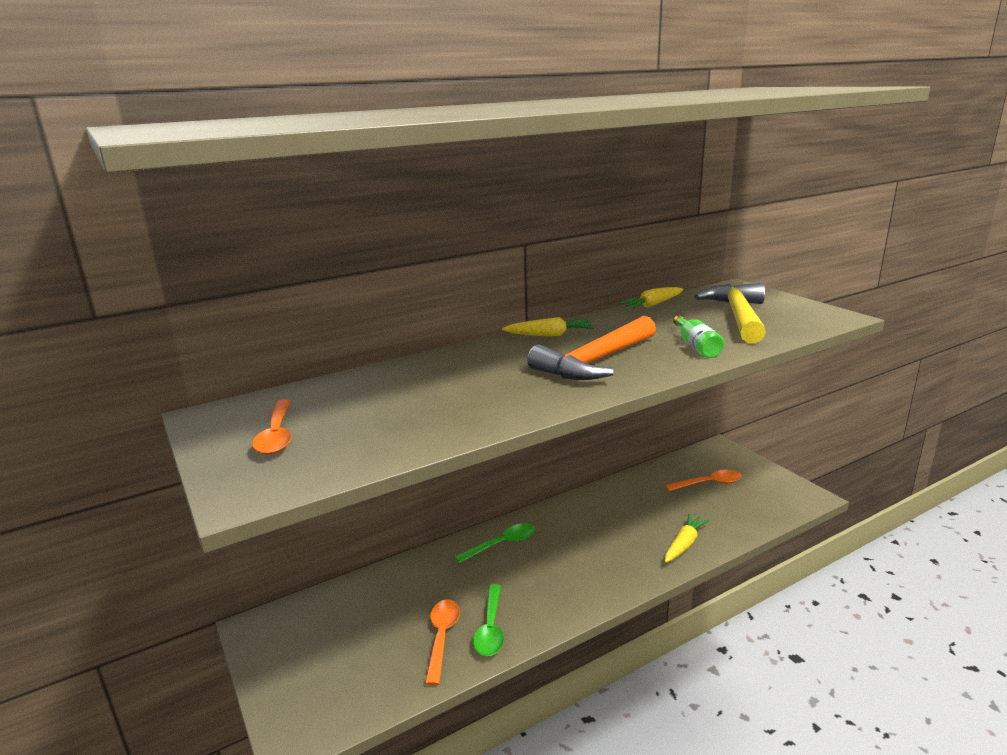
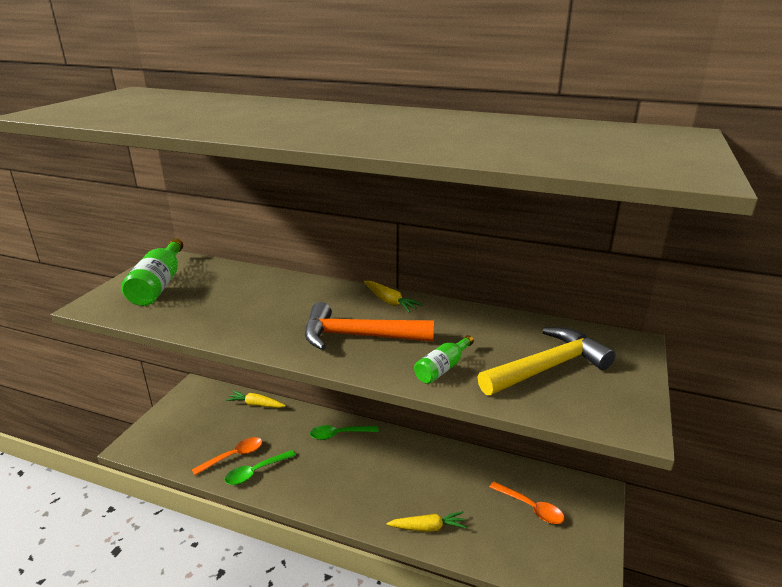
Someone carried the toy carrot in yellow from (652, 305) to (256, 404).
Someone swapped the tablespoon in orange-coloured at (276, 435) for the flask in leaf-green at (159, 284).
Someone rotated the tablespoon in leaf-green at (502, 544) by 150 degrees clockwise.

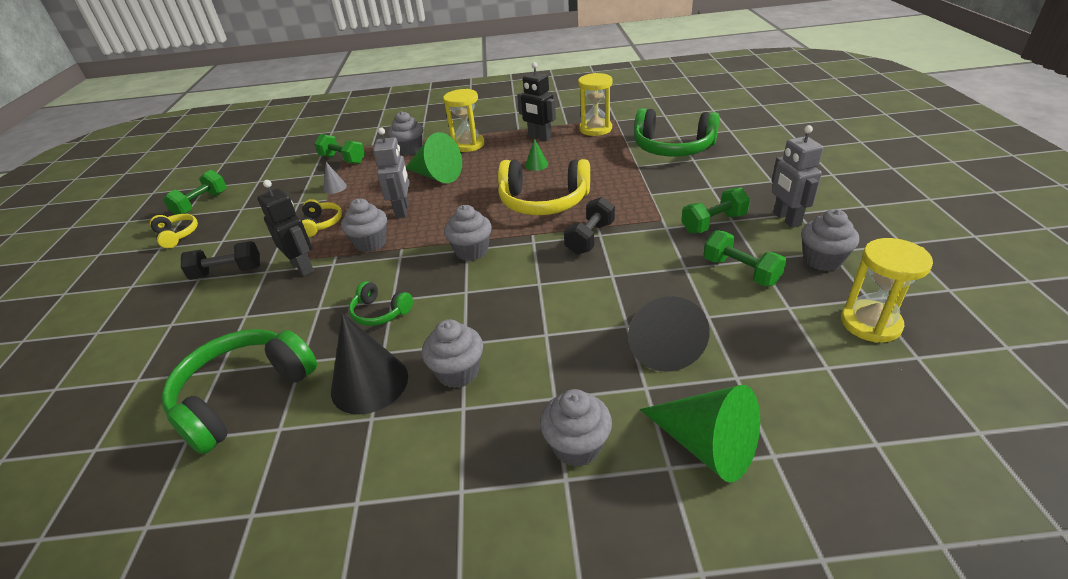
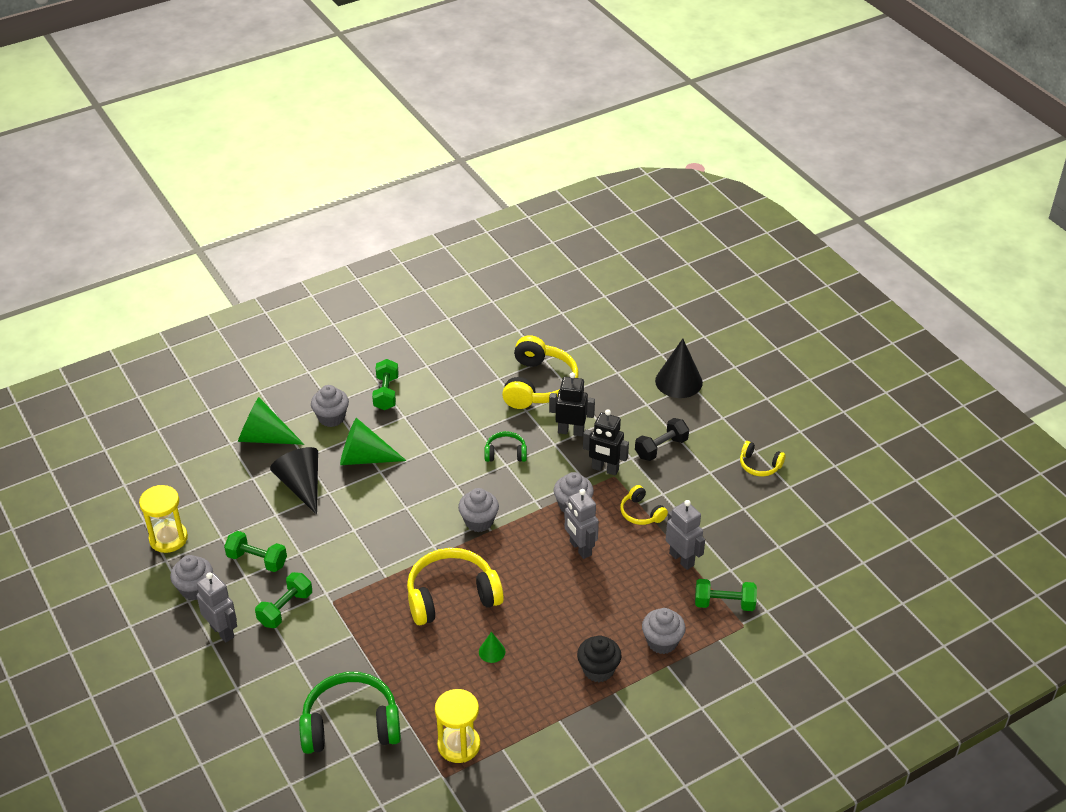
Someone carried the robot figure in ebony from (539, 137) to (571, 431).
Someone swapped the hourglass in yellow at (468, 145) for the cupcake in ebony at (598, 670).
Someone carried the cone in leaf-green from (436, 176) to (364, 458).
Someone swapped the cone in gray at (335, 187) for the robot figure in gray at (682, 559).
Someone carried the hand weight in leaf-green from (201, 204) to (386, 393).
Someone took away the hand weight in ebony at (590, 238).
Someone carried the cone in ebony from (369, 383) to (678, 381).
Someone took away the cupcake in gray at (458, 372).
Someone repainted the headset in leaf-green at (244, 396), which became the headset in yellow at (538, 385).

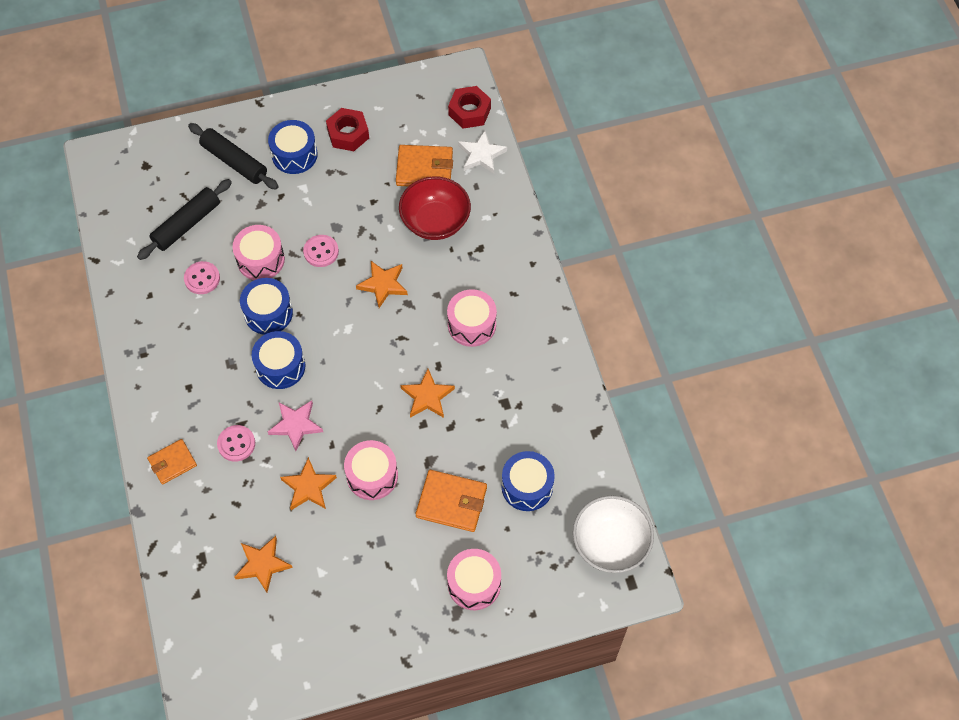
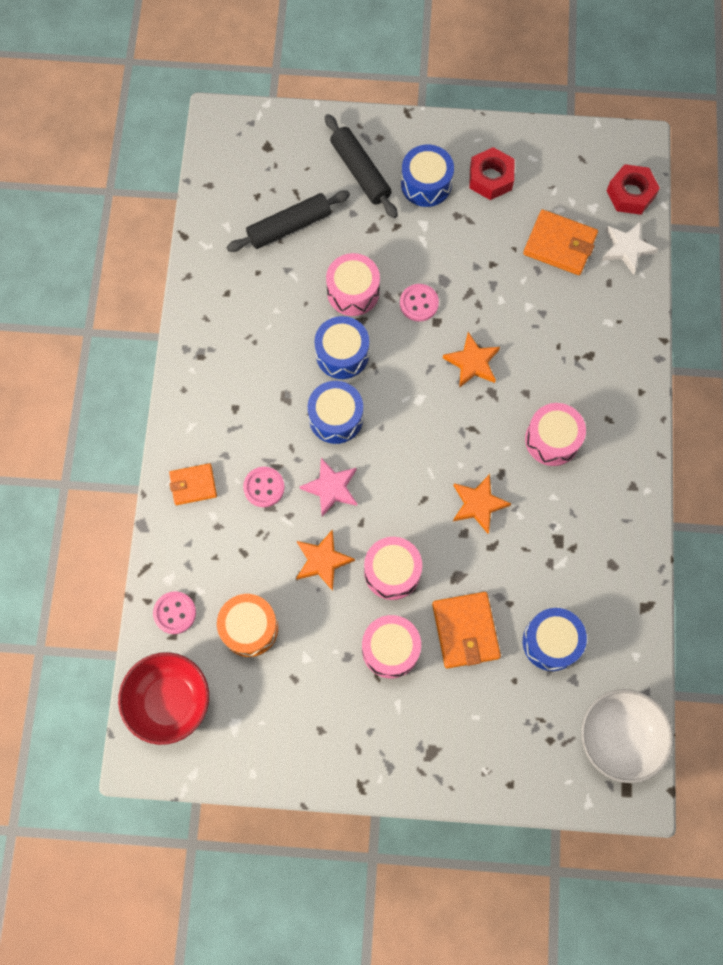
Someone carried the bowl in crimson from (435, 221) to (169, 701).
Someone carried the shirt button in rosy from (202, 278) to (175, 613).
Someone rotated the wallet in orange-coloured at (451, 502) by 45 degrees clockwise.
Someone swapped the star shape in orange-coloured at (262, 564) for the snare drum in orange-coloured at (249, 628).
Someone carried the snare drum in rosy from (474, 584) to (390, 649).

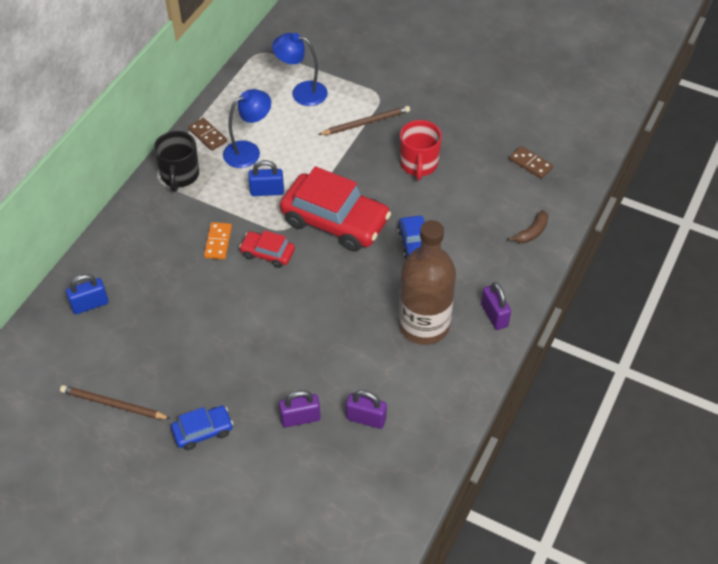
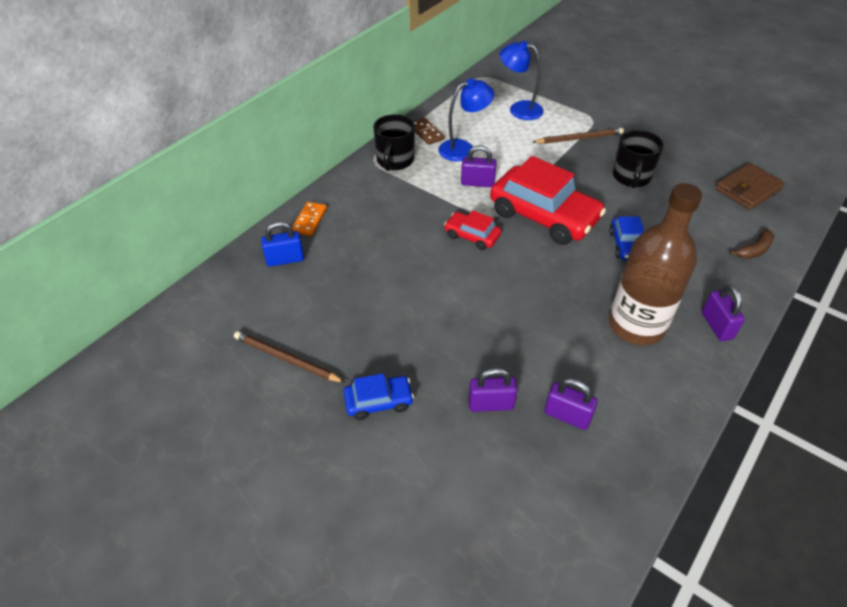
Someone repainted the coffee mug in crimson at (419, 164), which became the coffee mug in ebony at (631, 177).
Someone swapped the domino in russet at (530, 163) for the wallet in russet at (748, 189).
Someone repainted the small lock in blue at (267, 191), which became the small lock in royal purple at (477, 183).
Someone carried the domino in orange-coloured from (218, 242) to (309, 220).

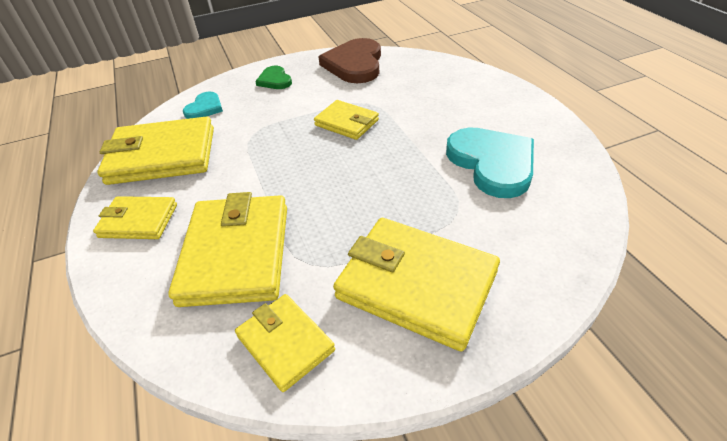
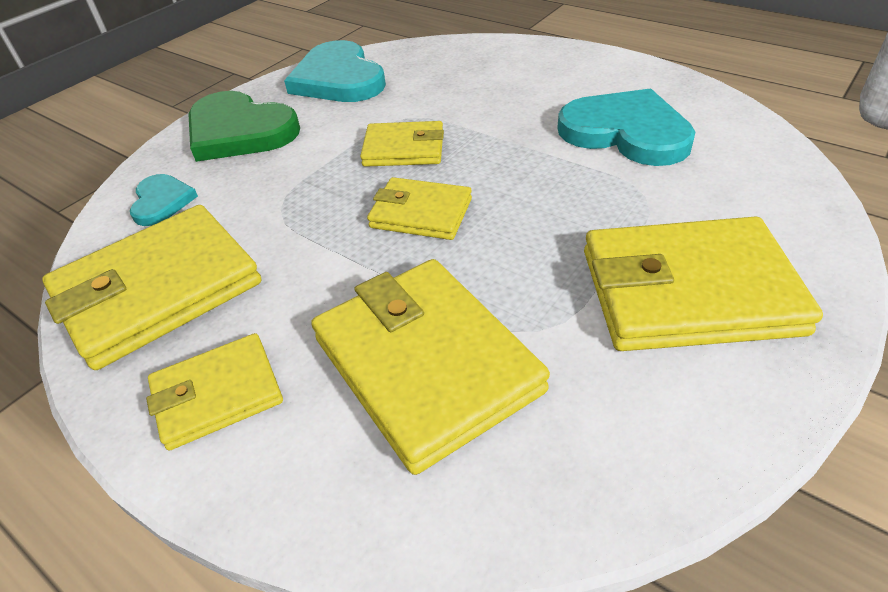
Someone repainted the heart in russet at (354, 64), which became the heart in aqua at (338, 79).
Someone scaled the heart in leaf-green at (274, 80) by 1.90.
Someone carried the wallet in yellow from (285, 343) to (421, 213).

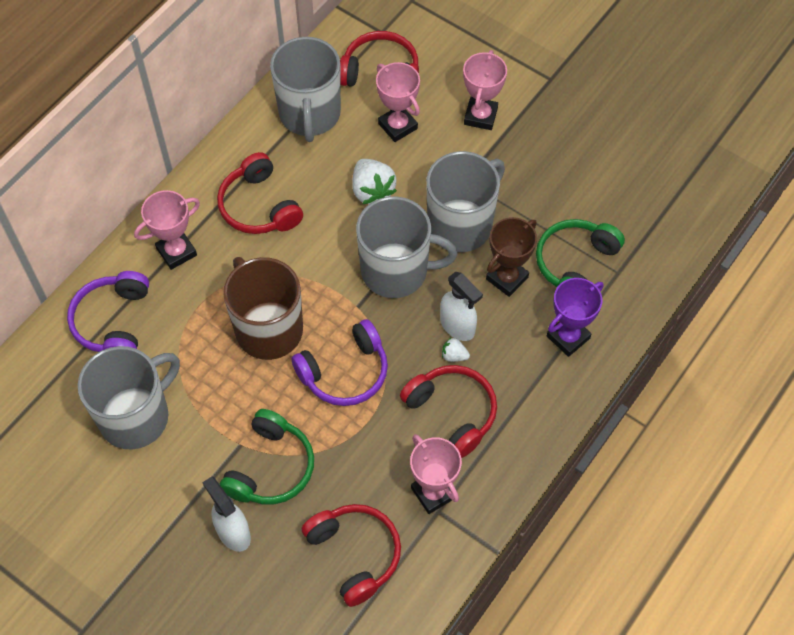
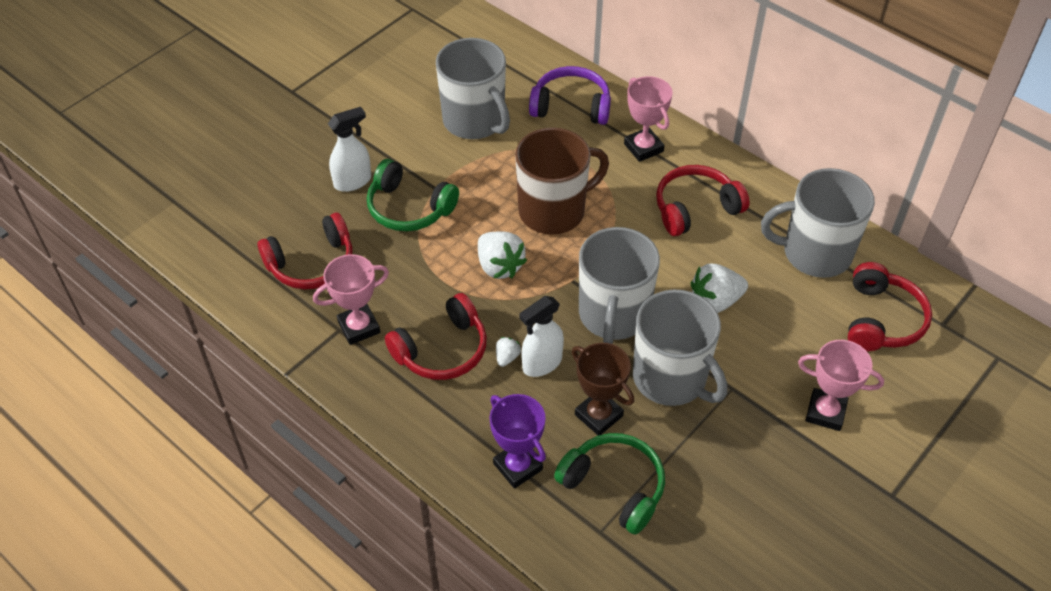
Someone took away the award cup in rosy at (398, 126).
Someone swapped the headset in royal purple at (345, 372) for the berry in pure white at (499, 266).

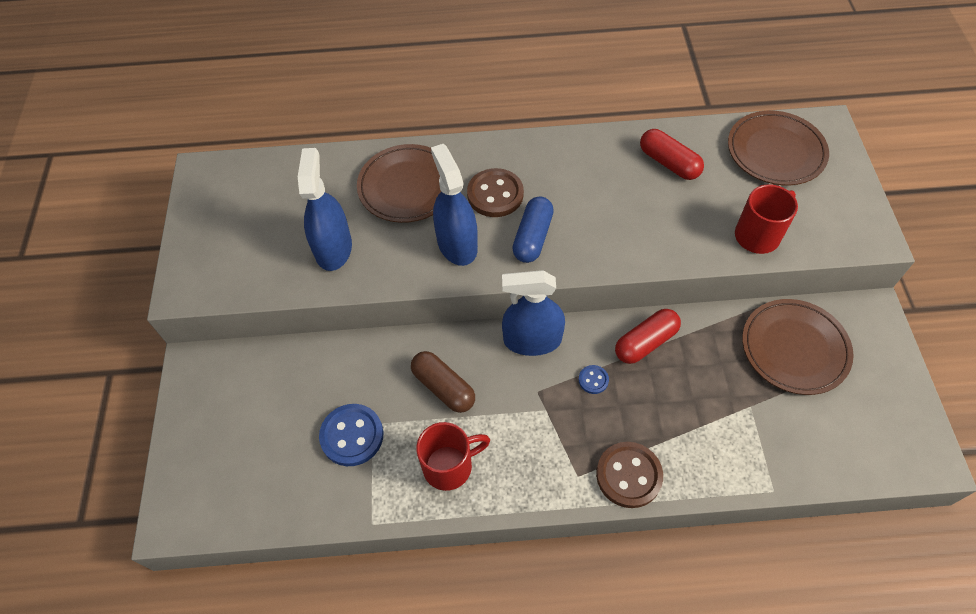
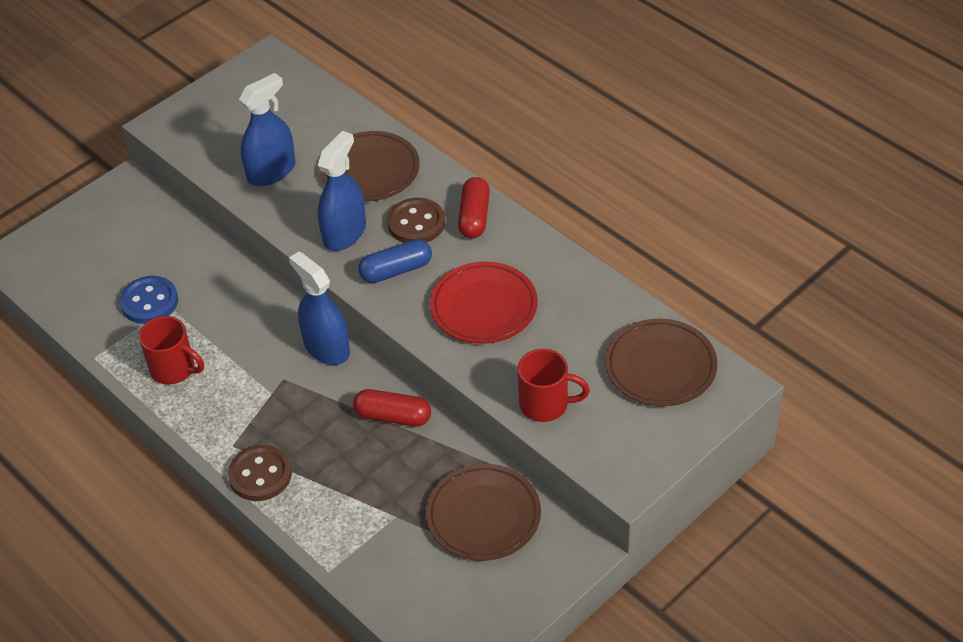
Someone carried the capsule in crimson from (669, 163) to (474, 217).
Someone took away the capsule in russet at (443, 387).
Someone took away the shirt button in blue at (593, 380).
Someone put down the plate in crimson at (484, 307).

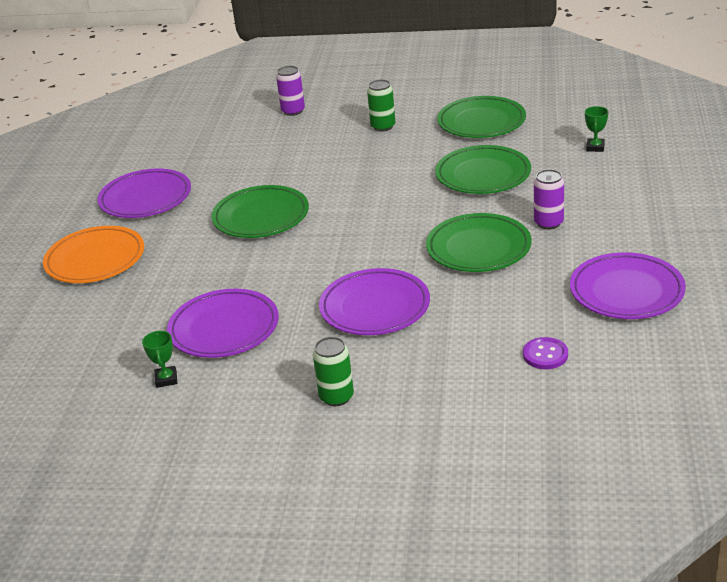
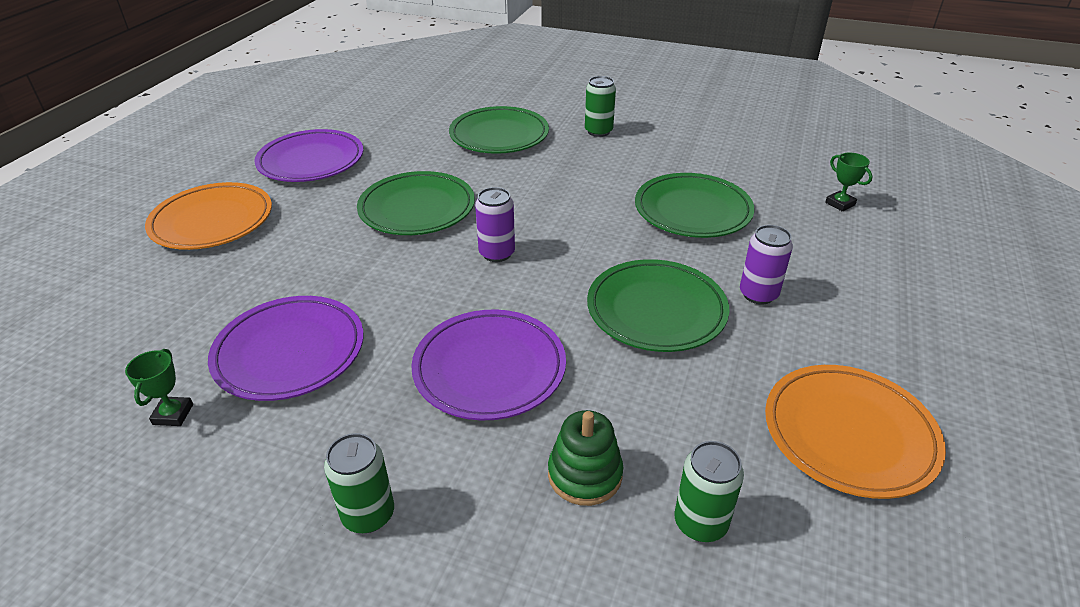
Someone carried the can in royal purple from (293, 111) to (497, 253).
Someone carried the plate in leaf-green from (481, 122) to (499, 135).
Someone rotated the award cup in leaf-green at (595, 147) by 60 degrees counterclockwise.
Someone repainted the plate in royal purple at (626, 291), which became the plate in orange-coloured at (849, 434).
Someone swapped the shirt button in royal purple at (545, 355) for the can in leaf-green at (700, 523).
Someone put down the stacking toy in leaf-green at (585, 474).

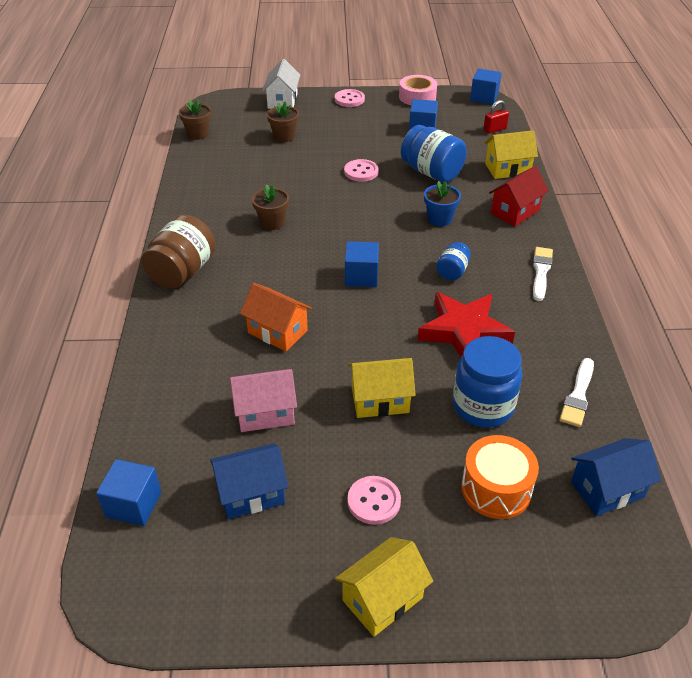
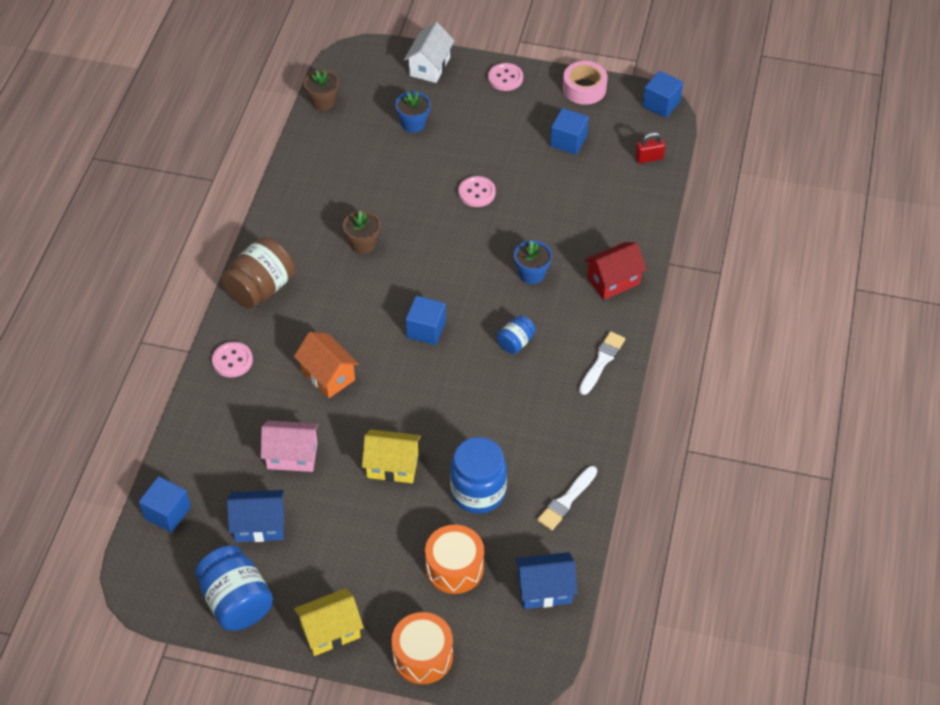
Someone repainted the potted plant in russet at (284, 136), which became the potted plant in blue at (413, 124).
Someone carried the preserve jar in blue from (432, 172) to (237, 601).
Someone took away the house in yellow at (507, 169).
Someone took away the star shape in crimson at (464, 331).
Someone carried the shirt button in rosy from (374, 501) to (232, 361).
Someone put down the snare drum in orange-coloured at (423, 656).

